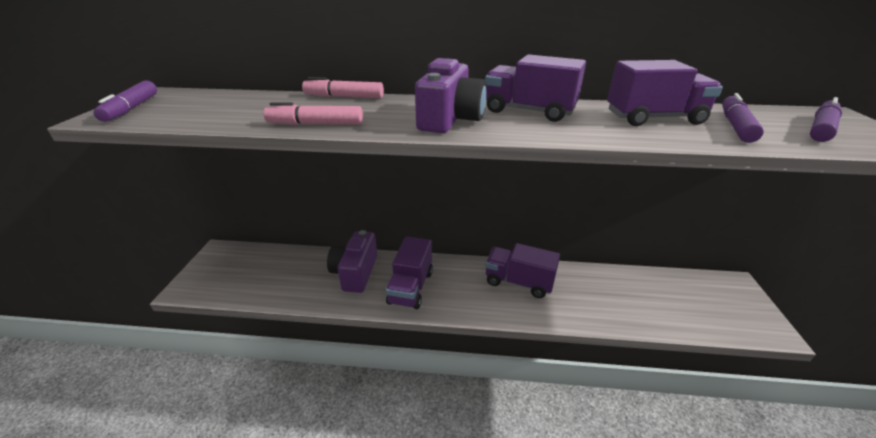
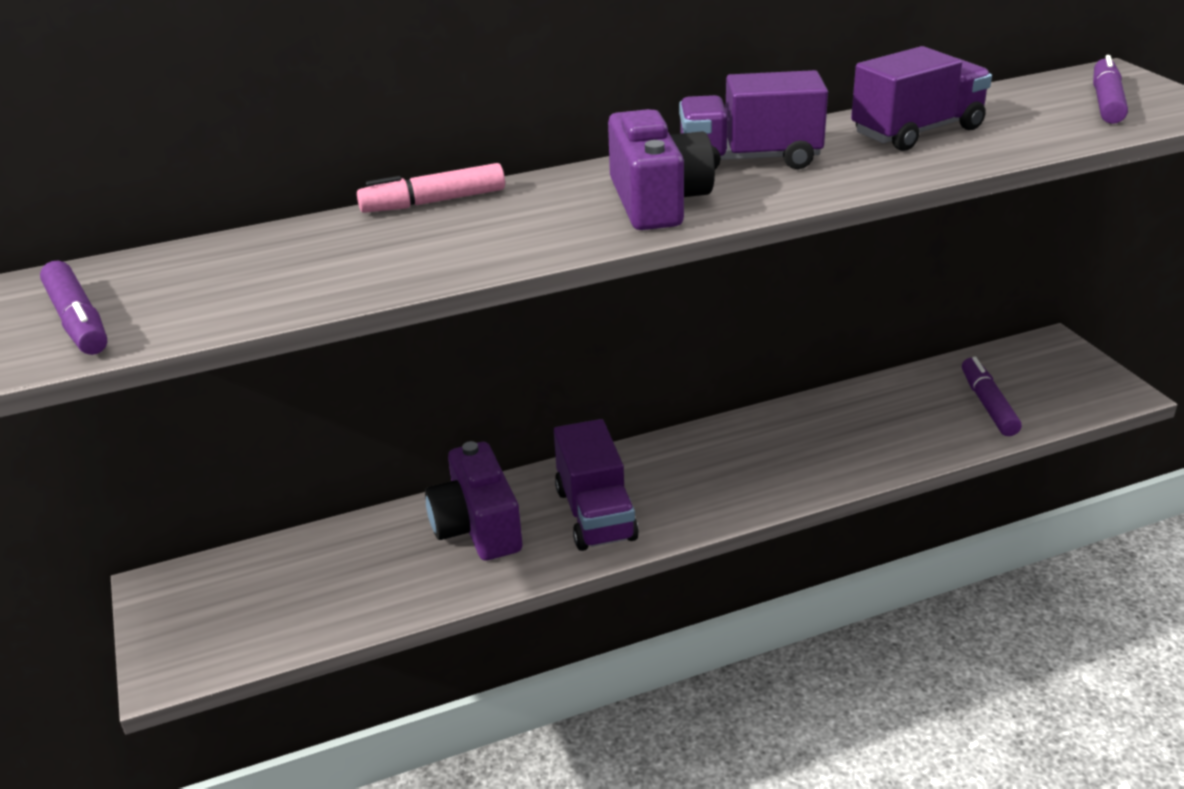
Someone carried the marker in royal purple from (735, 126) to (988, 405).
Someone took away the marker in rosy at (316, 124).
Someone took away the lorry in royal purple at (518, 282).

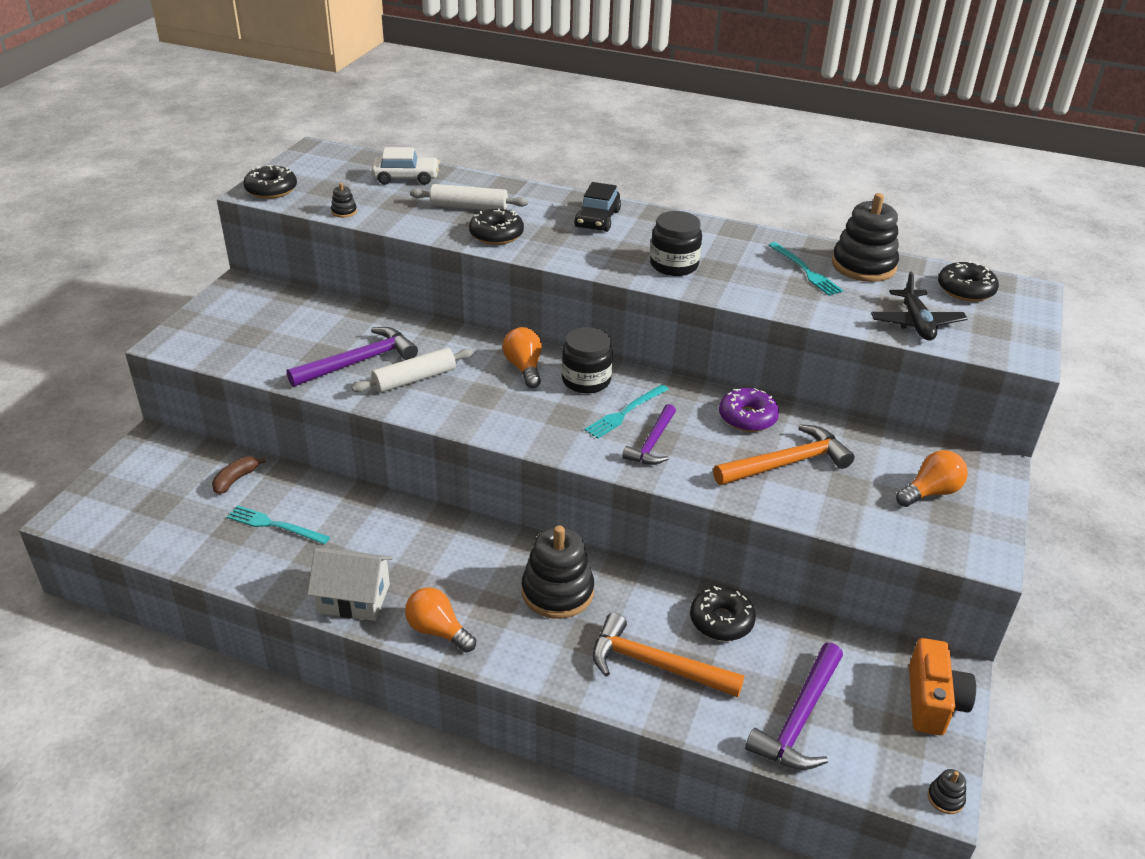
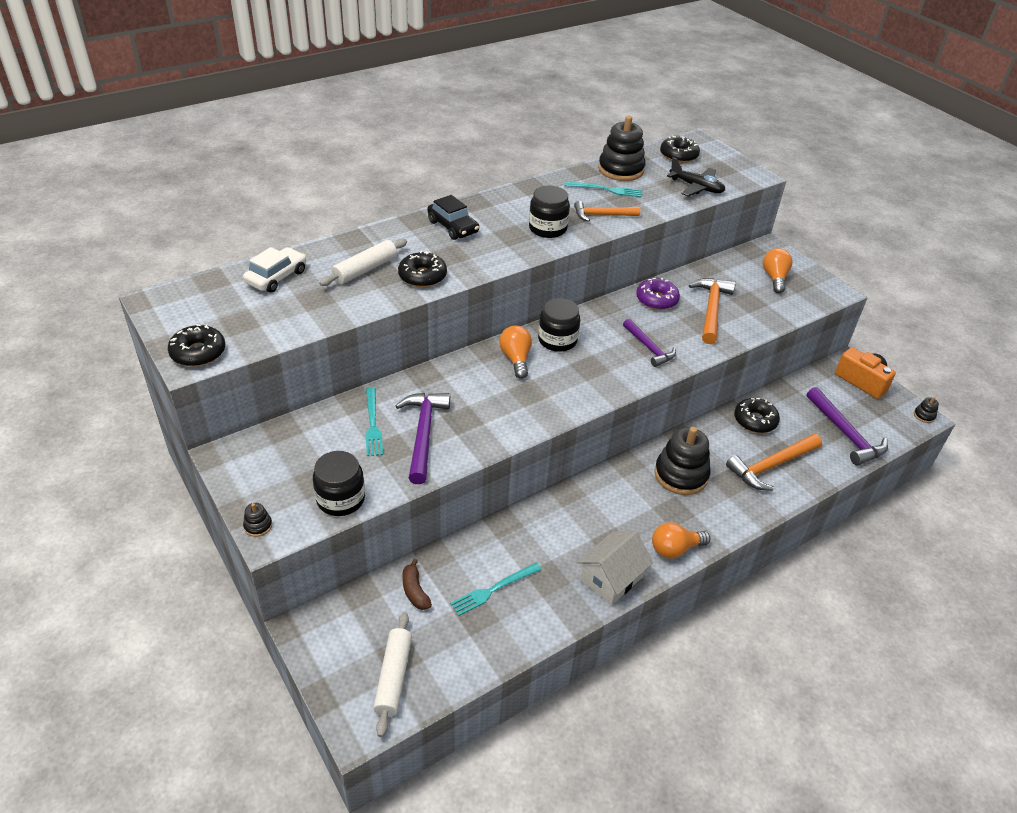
Someone carried the stacking toy in ebony from (344, 212) to (258, 526).
Someone rotated the lightbulb in orange-coloured at (524, 368) by 60 degrees clockwise.
Someone carried the rolling pin in pure white from (414, 379) to (393, 677).
Someone carried the dinner fork in aqua from (625, 412) to (373, 424).
Someone put down the carpenter's hammer in orange-coloured at (602, 215).
Someone put down the preserve jar in ebony at (341, 499).

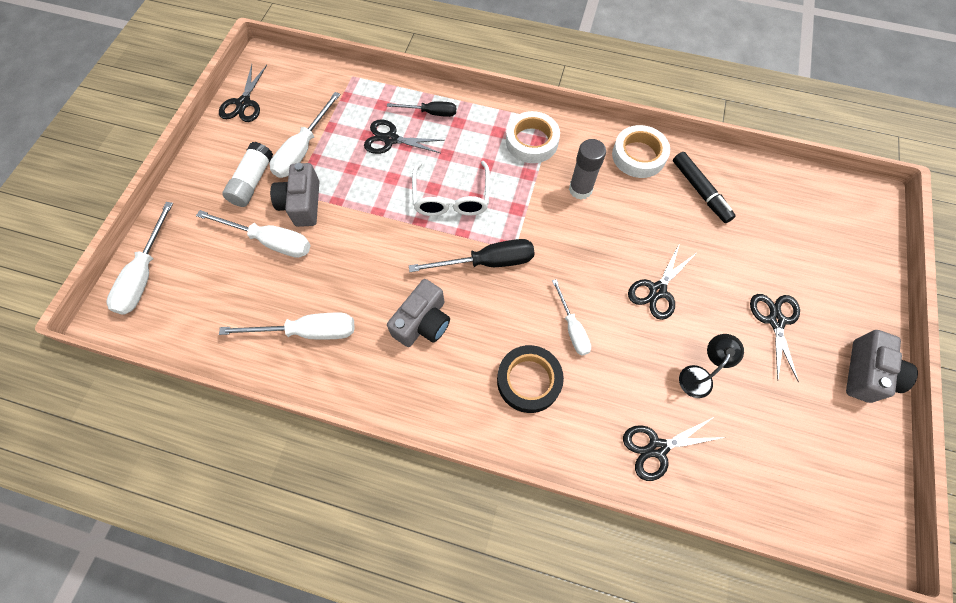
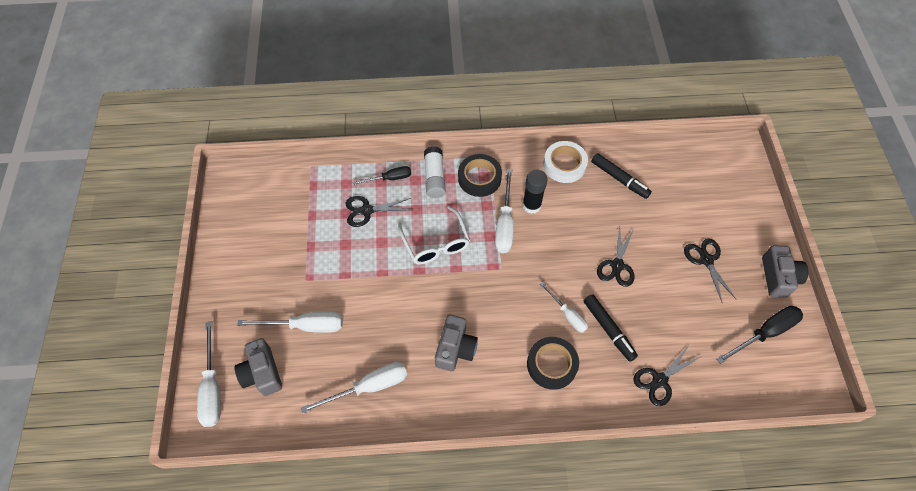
Someone took away the scissors in ebony at (243, 103).
Someone carried the hand screwdriver in pure white from (303, 149) to (504, 224).
Someone repainted the sticky tape in pure white at (531, 141), which became the sticky tape in ebony at (479, 178).
Someone repainted the glue stick in gray at (580, 189), which became the glue stick in ebony at (531, 205).
Someone carried the glue stick in pure white from (252, 182) to (434, 177).
Someone carried the photo camera in gray from (302, 204) to (262, 373).
Someone carried the hand screwdriver in ebony from (487, 262) to (764, 333).
Someone took away the desk lamp in ebony at (698, 375).
Someone put down the marker in ebony at (608, 329).

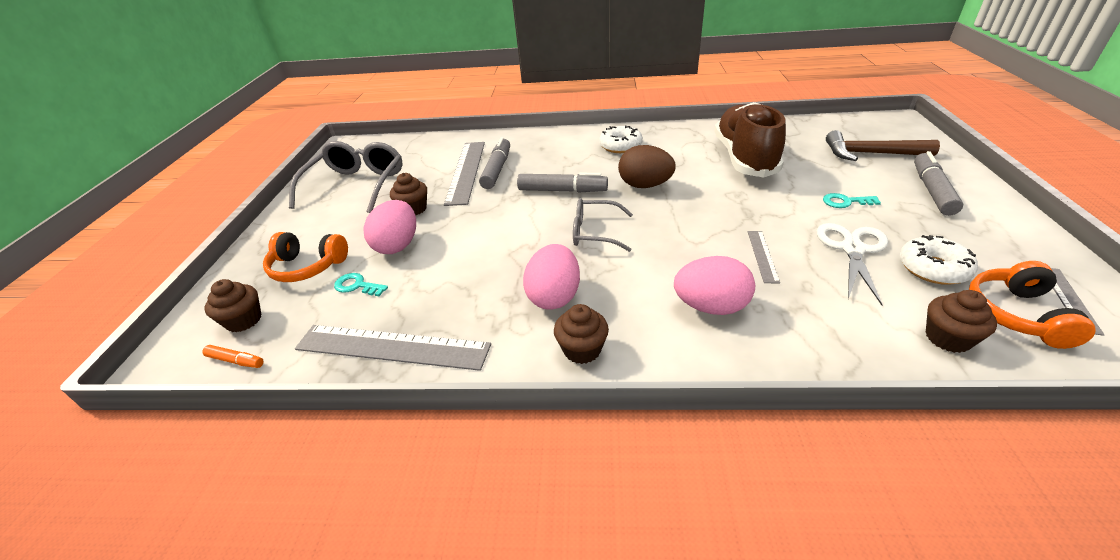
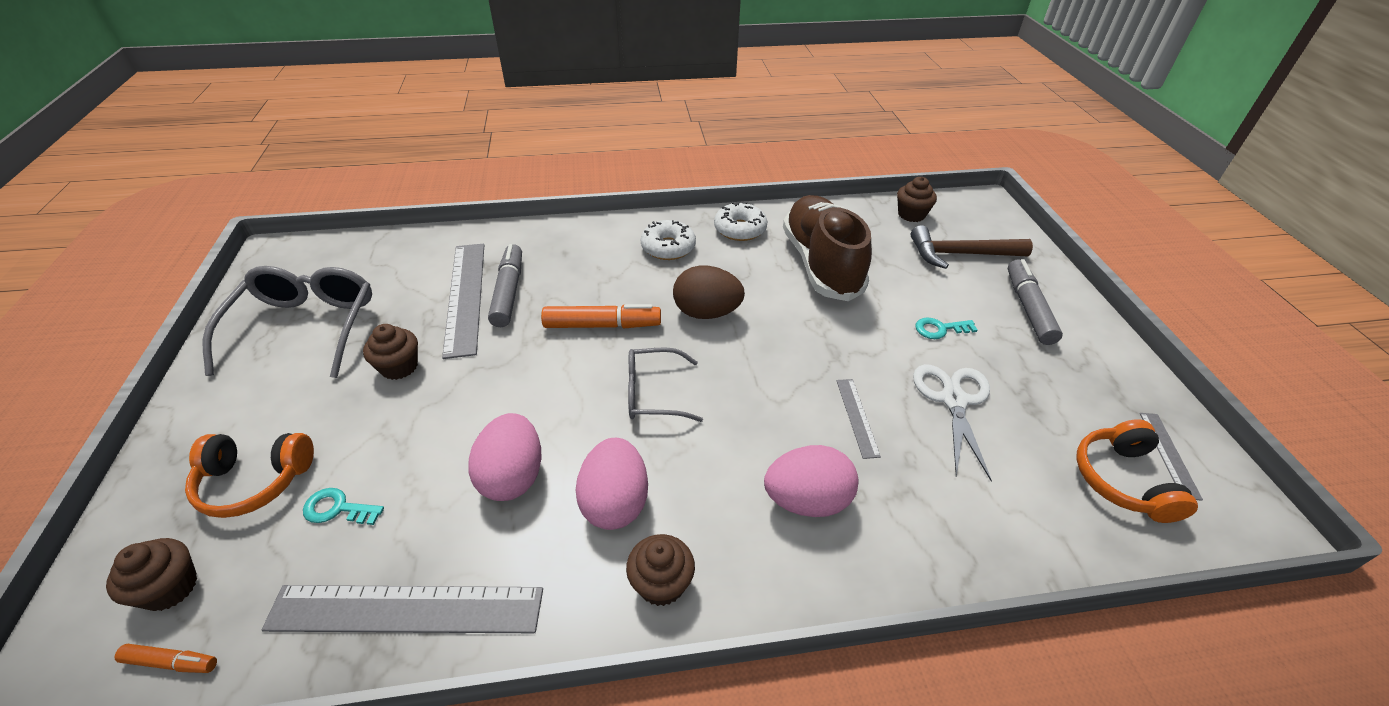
Someone repainted the marker in gray at (562, 191), which became the marker in orange-coloured at (602, 325).
Someone carried the toy egg in rosy from (398, 245) to (512, 476).
Someone carried the doughnut in pure white from (933, 268) to (740, 229).
Someone carried the cupcake in russet from (948, 338) to (911, 214).

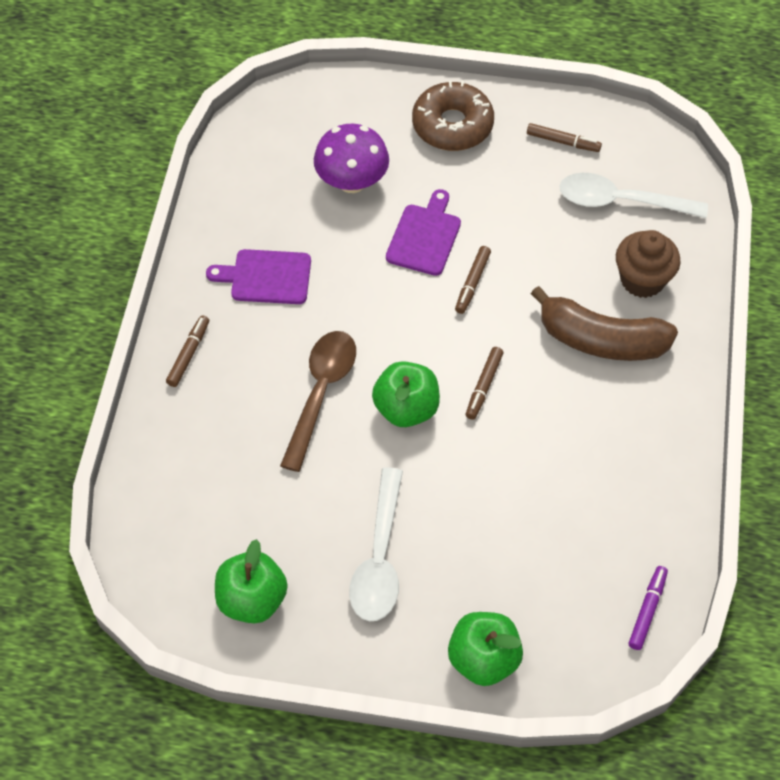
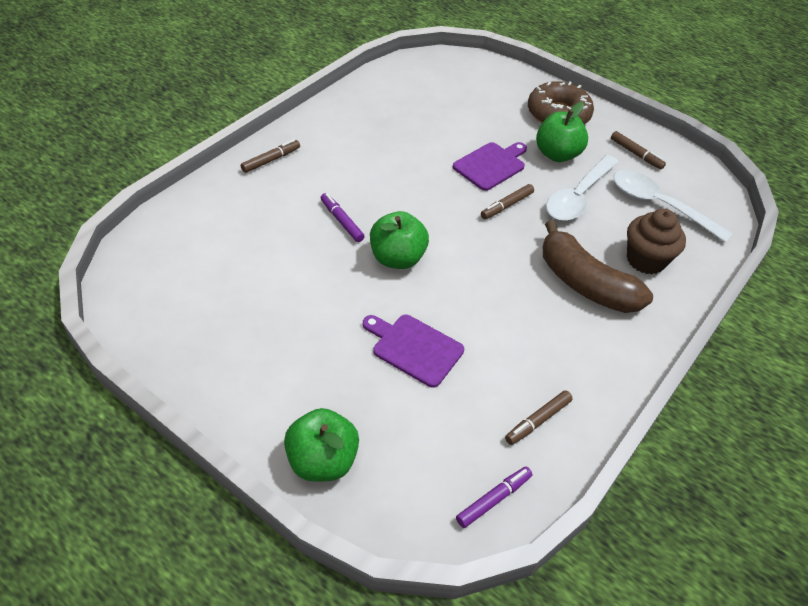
Someone took away the toadstool in royal purple at (352, 181).
Someone carried the cutting board in royal purple from (266, 277) to (414, 348).
Someone swapped the tablespoon in russet at (321, 393) for the marker in royal purple at (342, 221).
Someone carried the marker in russet from (484, 386) to (538, 421).
Someone carried the tablespoon in pure white from (379, 557) to (578, 196).
Someone carried the apple fruit in leaf-green from (252, 599) to (557, 154).

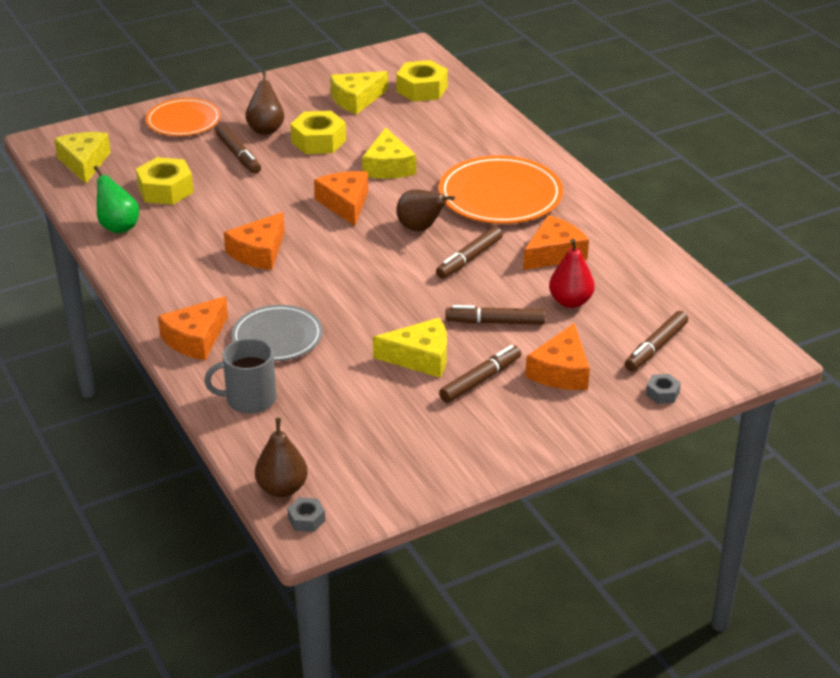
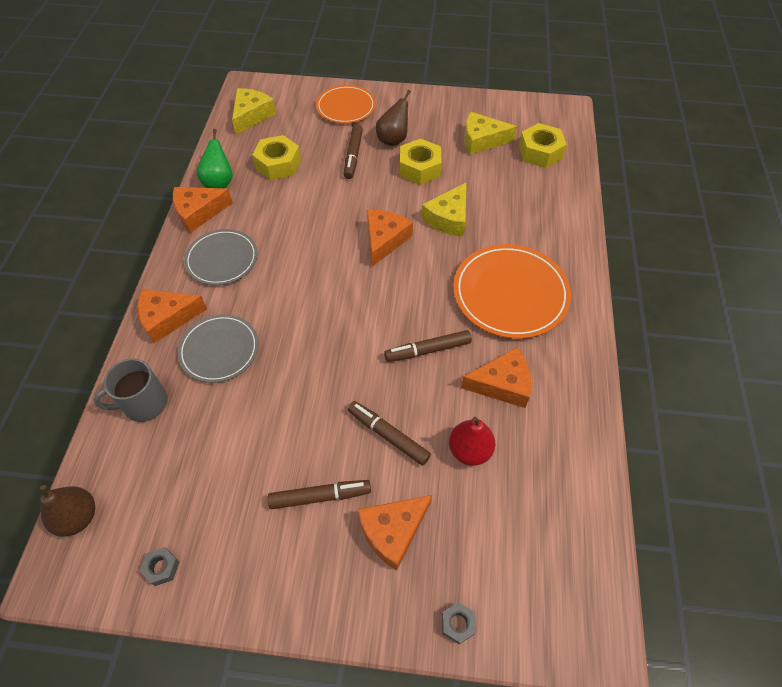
Someone took away the pear fruit in russet at (420, 228).
Someone carried the piece of cheese in orange-coloured from (259, 252) to (198, 212).
Someone took away the marker in russet at (656, 347).
Someone took away the piece of cheese in yellow at (420, 357).
Someone rotated the coffee mug in gray at (249, 399) by 45 degrees counterclockwise.
Someone carried the hexagon nut in gray from (306, 519) to (162, 567).
Someone put down the plate in gray at (222, 259).

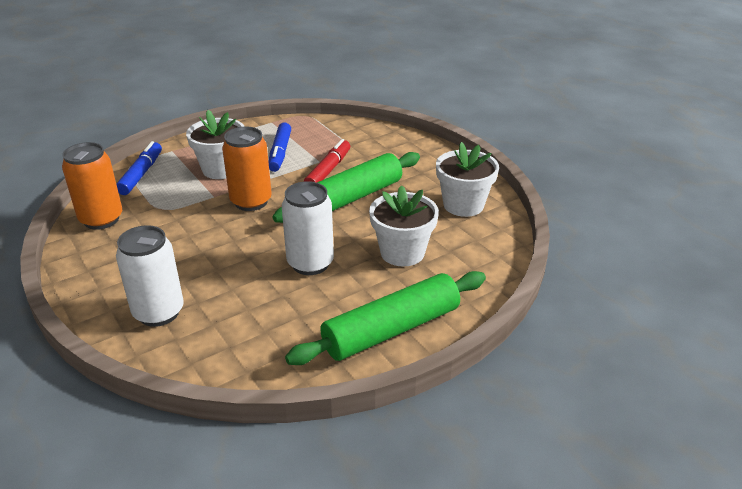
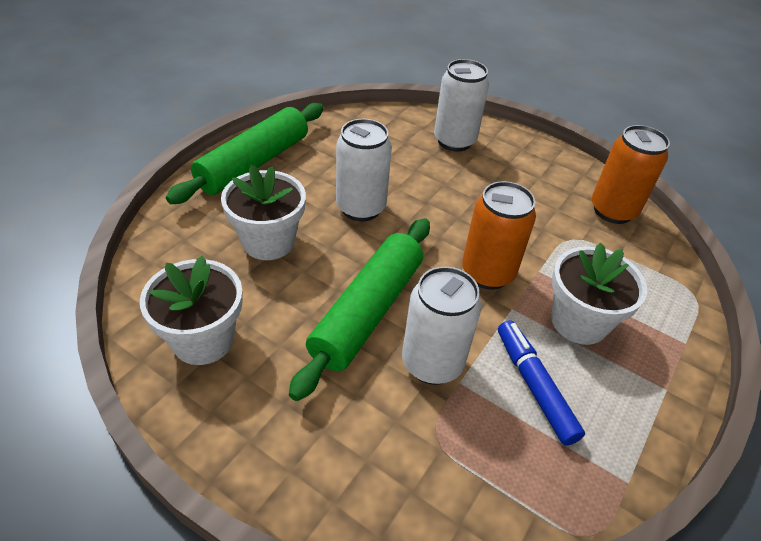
Someone swapped the marker in crimson at (328, 170) for the can in pure white at (432, 363).
Someone took away the marker in blue at (141, 174).

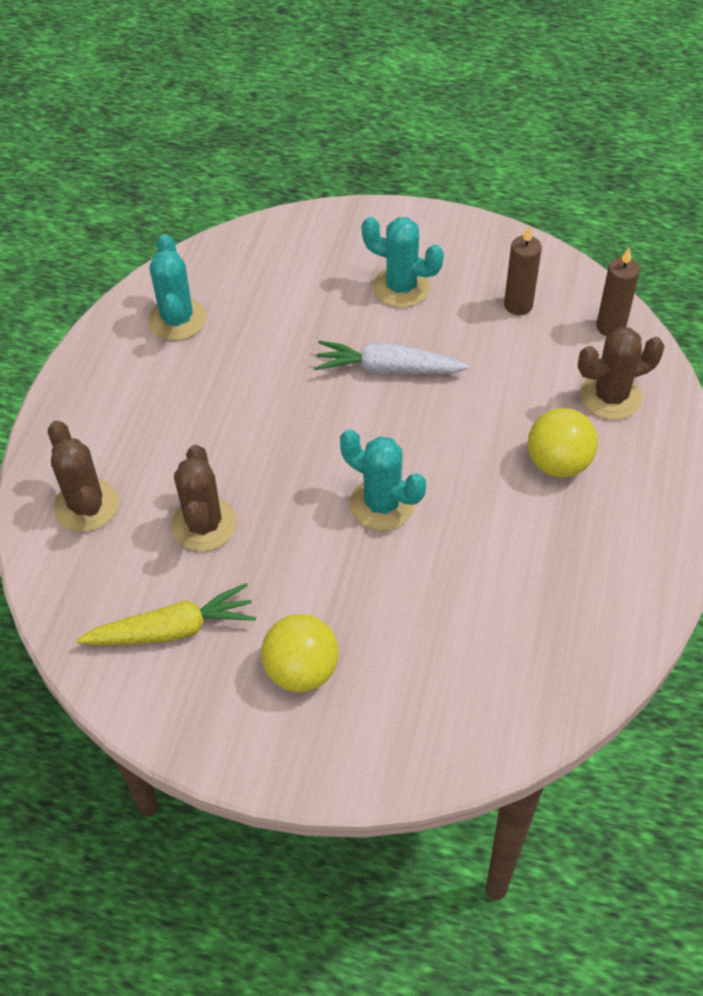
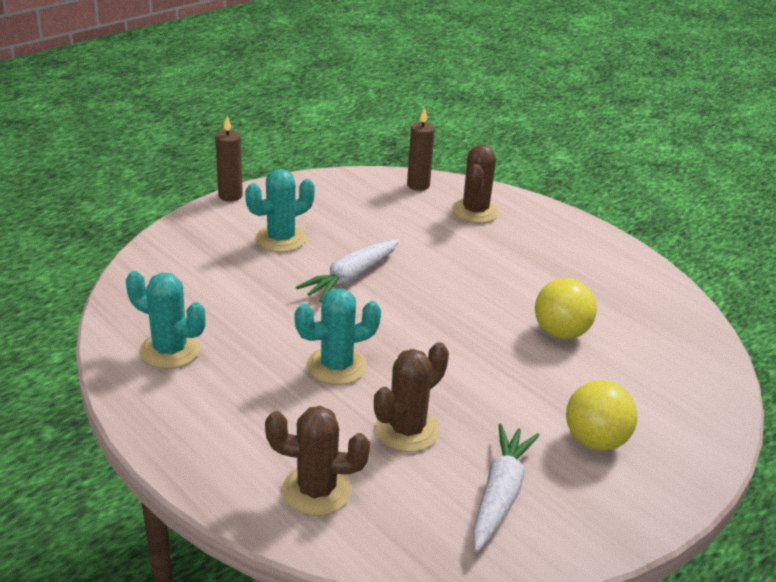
Someone carried the wax candle in russet from (518, 305) to (230, 196).
Someone carried the ball in yellow from (558, 463) to (561, 332).
Someone carried the cactus in aqua from (382, 504) to (337, 366).
Someone rotated the cactus in russet at (204, 524) by 75 degrees counterclockwise.
Someone repainted the toy carrot in yellow at (172, 629), which became the toy carrot in pure white at (500, 494).

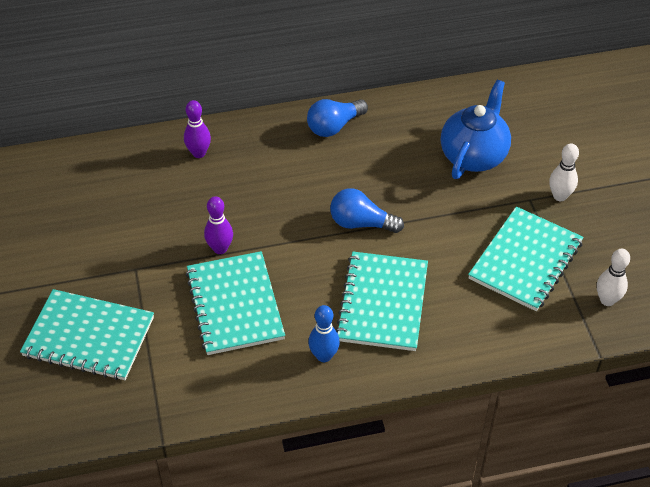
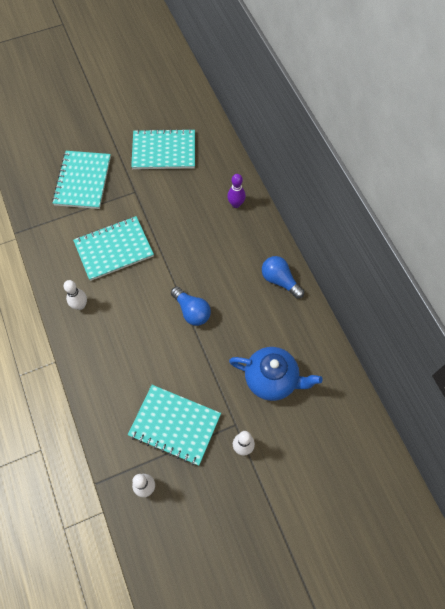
Someone rotated the lightbulb in blue at (361, 223) by 135 degrees clockwise.
Someone took away the tenpin in royal purple at (220, 248).
Someone carried the exercise book in aqua from (382, 303) to (164, 151).
Someone repainted the tenpin in blue at (324, 356), which became the tenpin in pure white at (80, 305).

